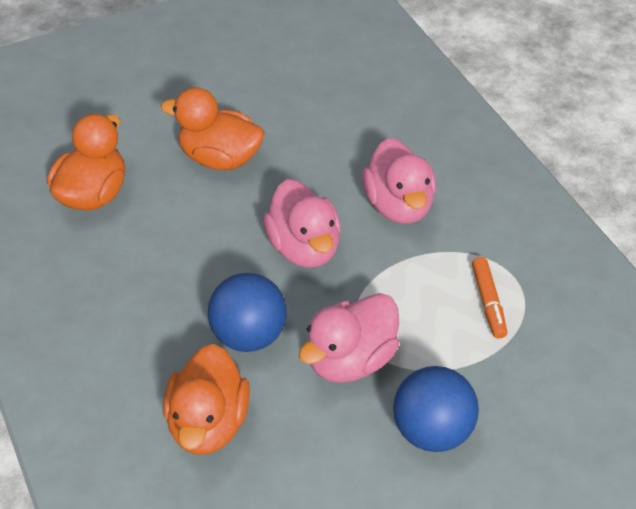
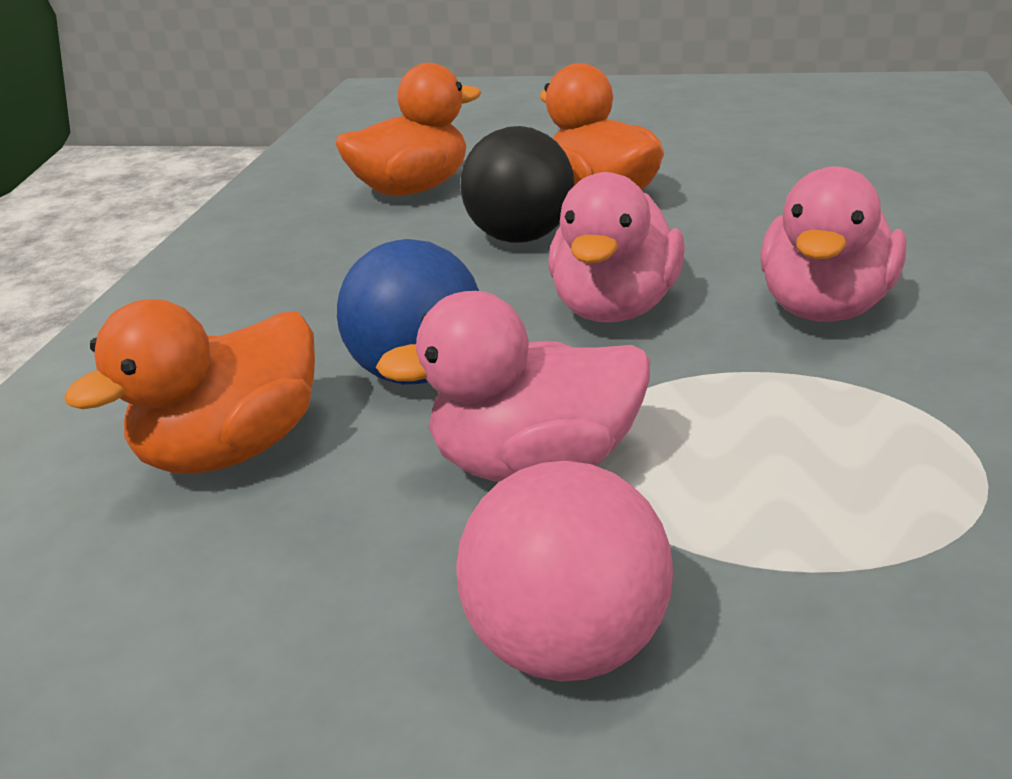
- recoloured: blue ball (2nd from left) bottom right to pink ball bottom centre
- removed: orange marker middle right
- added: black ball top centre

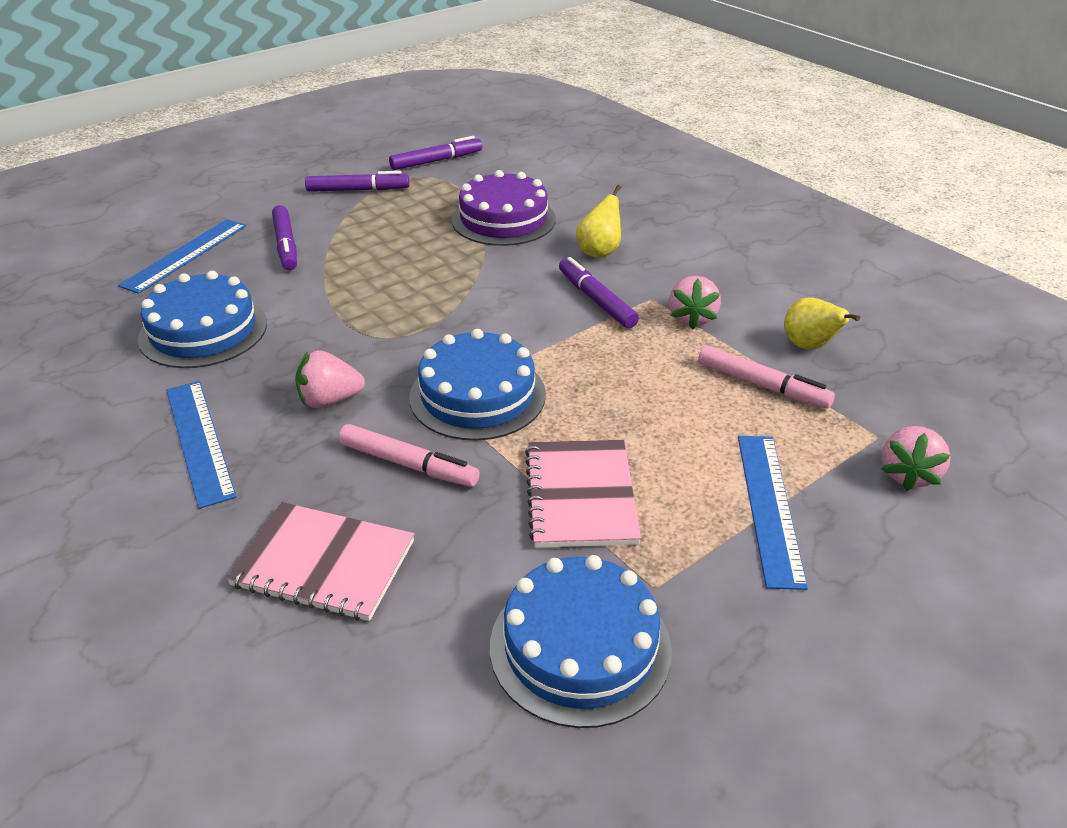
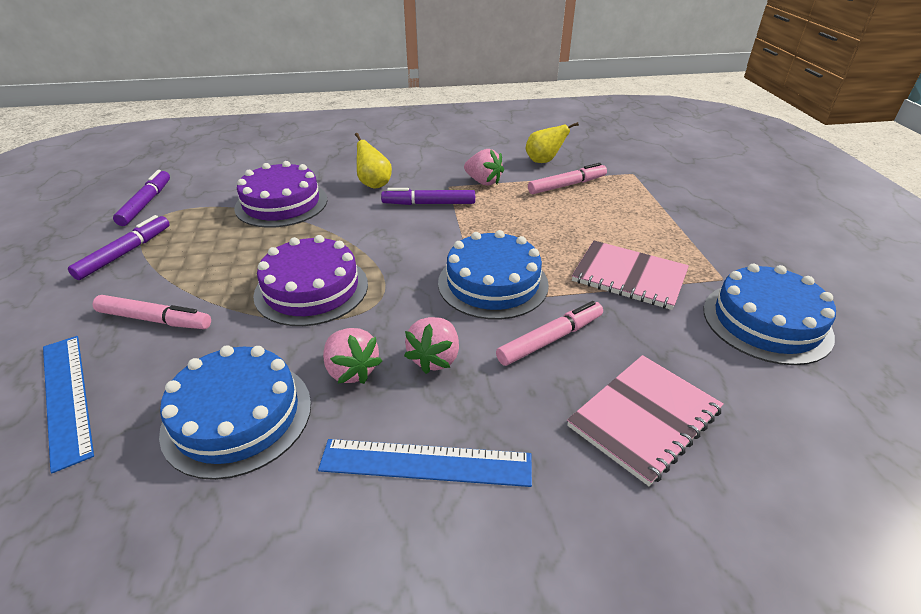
- recoloured: purple marker (1st from left) top left to pink marker (1st from left) middle left
- removed: blue ruler (3rd from left) middle right
- moved: pink strawberry (3rd from left in the first image) middle right to pink strawberry (1st from left) centre
- added: purple cake (2nd from left) centre

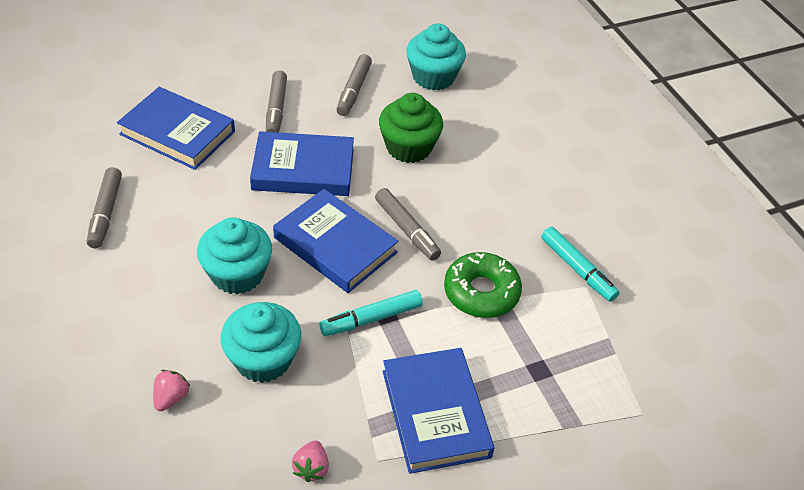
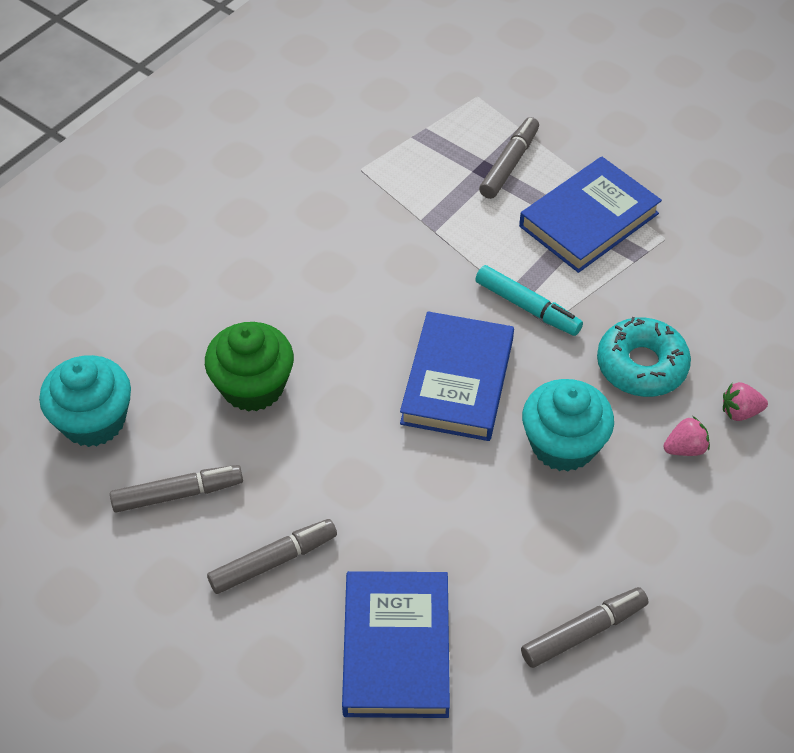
- replaced: turquoise cupcake (2nd from left) bottom left to turquoise donut middle right
- removed: blue book (2nd from left) top centre
- moved: pink strawberry (2nd from left in the first image) bottom centre to pink strawberry (1st from left) middle right
- moved: grey marker (4th from left in the first image) centre to grey marker (3rd from left) top centre
- removed: green donut centre
- removed: turquoise marker (2nd from left) middle right

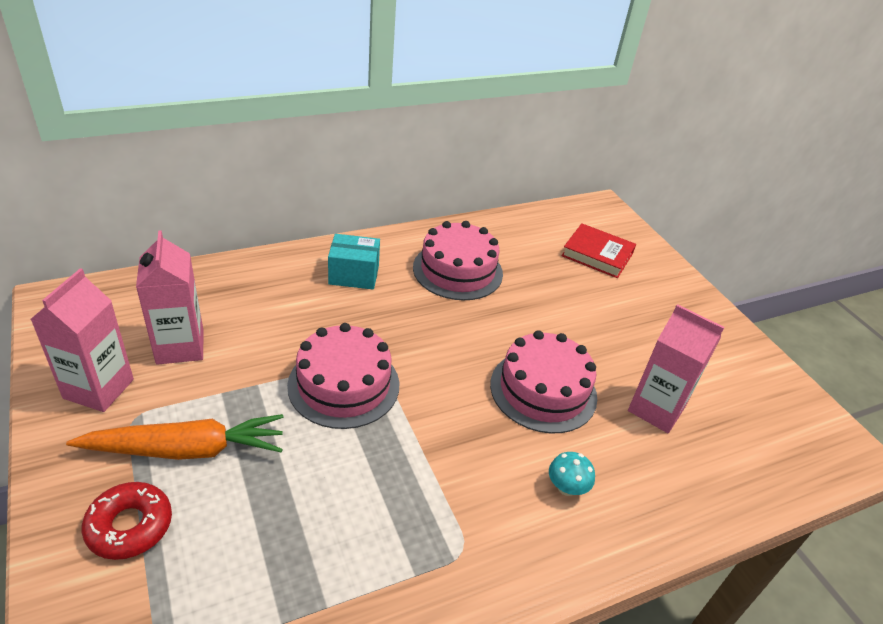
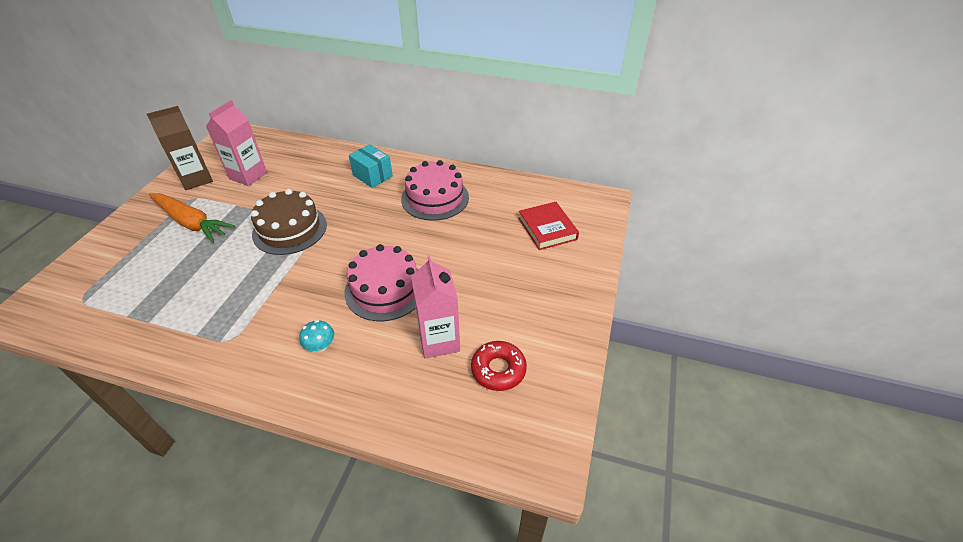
- recoloured: pink carton (1st from left) middle left to brown carton top left
- moved: red donut bottom left to bottom centre
- recoloured: pink cake (1st from left) centre to brown cake middle left

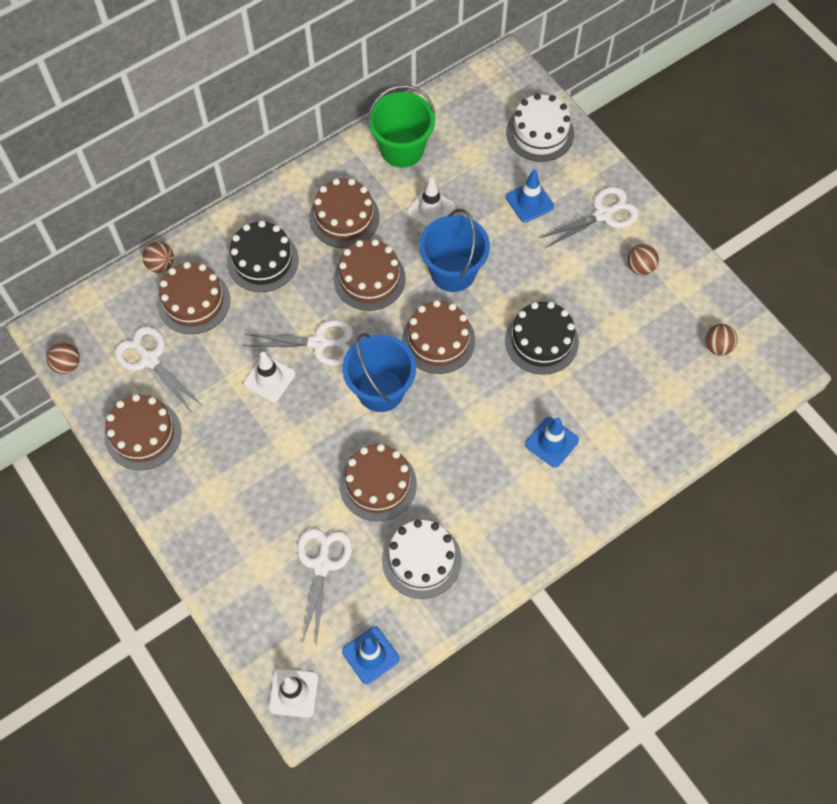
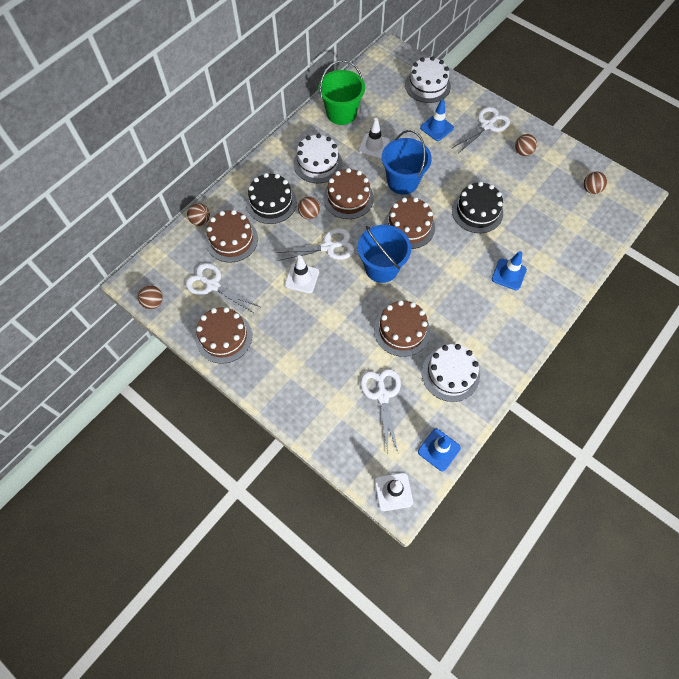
- recoloured: brown cake (3rd from left) top centre to white cake (1st from left) top centre
- added: brown ball (3rd from left) top centre

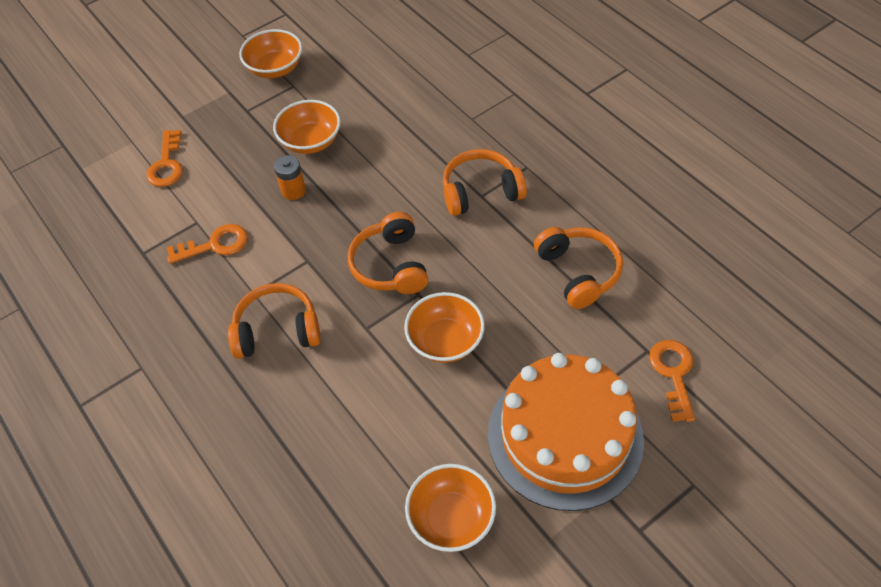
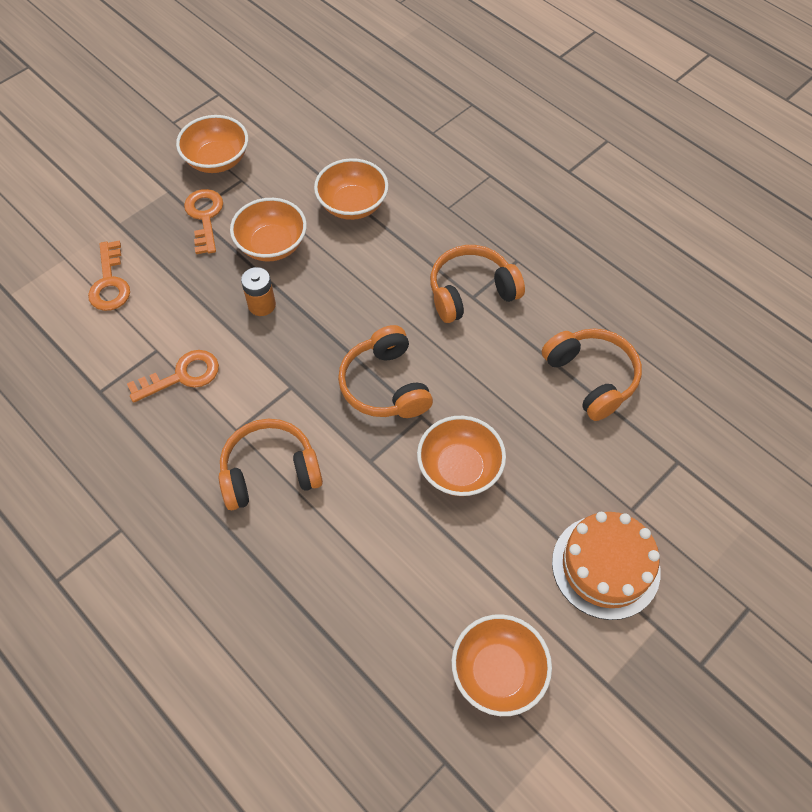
- resized: orange cake bottom centre = bottom right x0.64
- moved: orange key (3rd from left) middle right to top left
- added: orange bowl (3rd from left) top centre

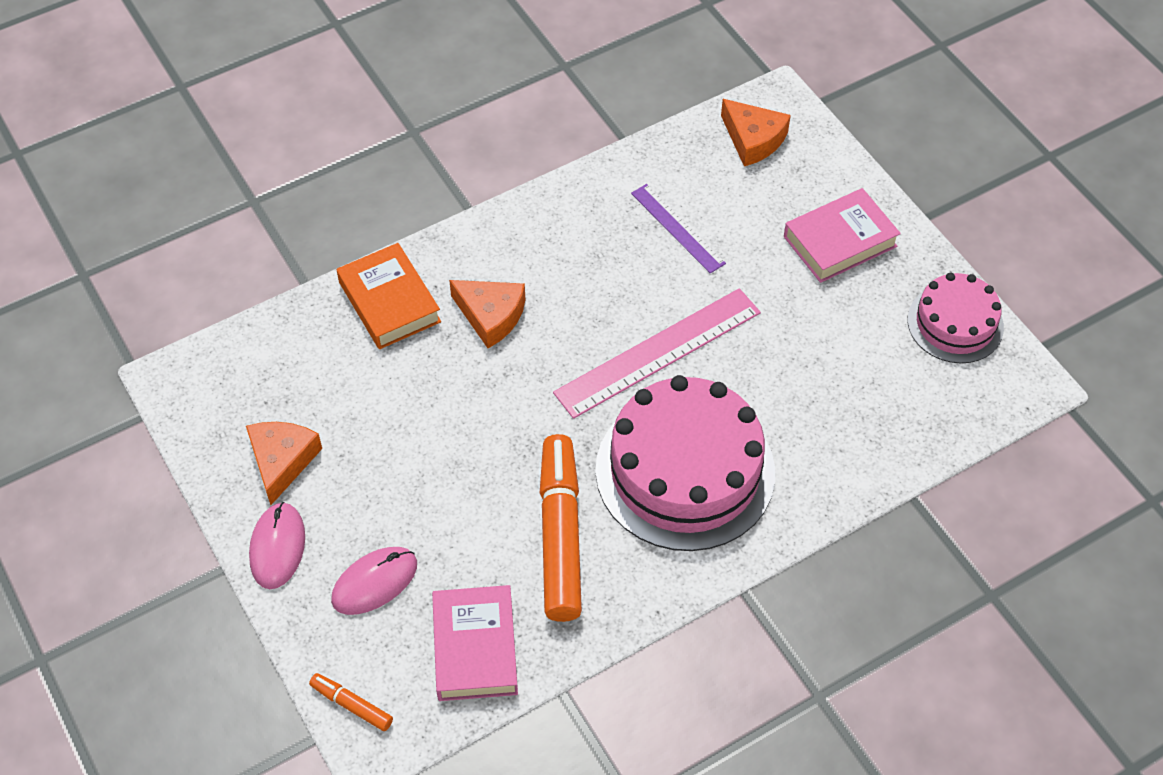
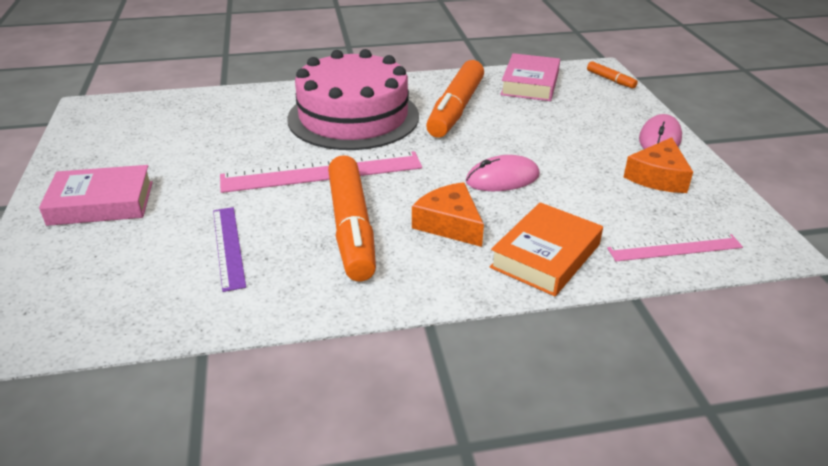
- moved: pink mouse (2nd from left in the first image) bottom left to pink mouse (1st from left) centre
- turned: orange book centre = centre 45 degrees clockwise
- removed: orange cheese (3rd from left) top centre
- removed: pink cake (2nd from left) middle right
- added: orange marker (1st from left) centre
- added: pink ruler (2nd from left) middle right

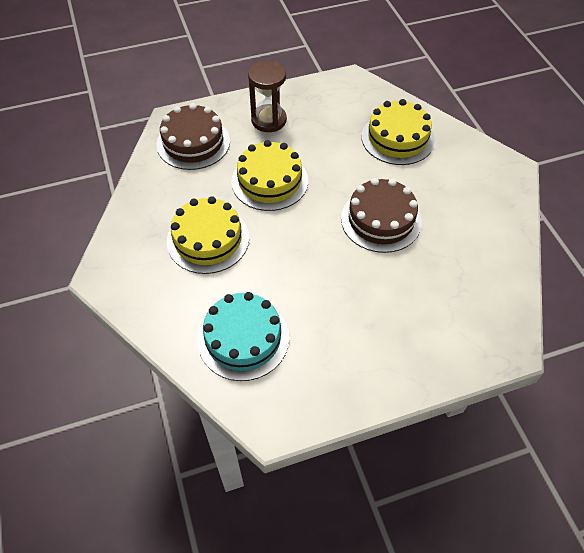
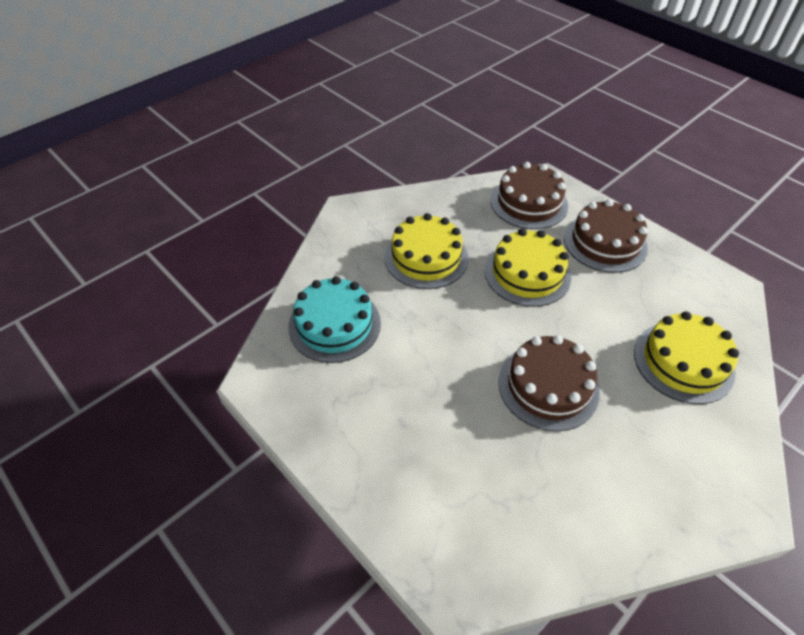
- replaced: brown hourglass top centre to brown cake (3rd from left) middle right

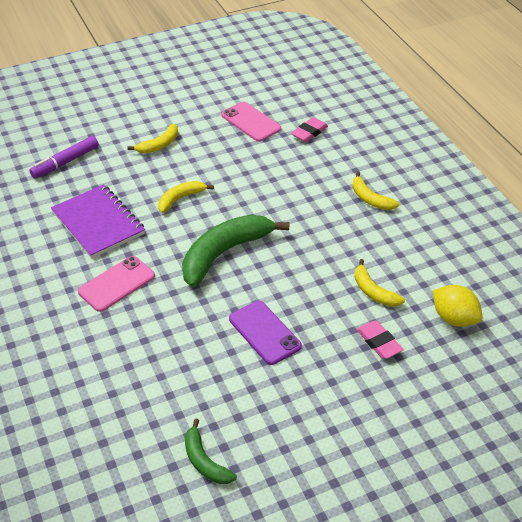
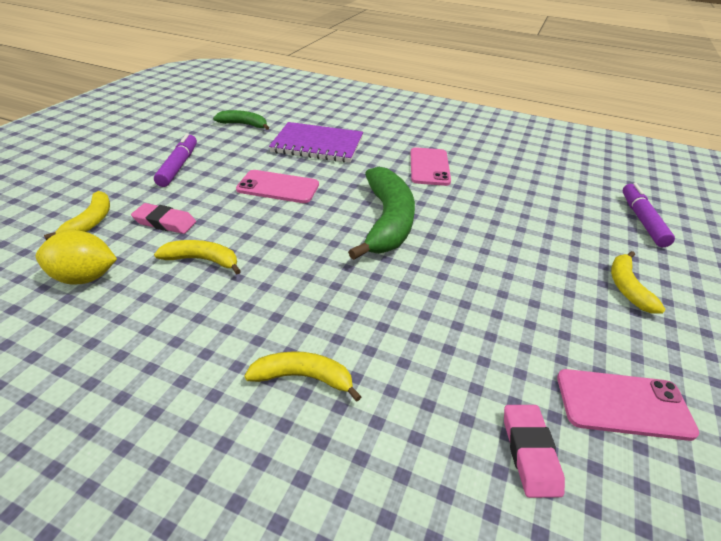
- moved: purple notebook middle left to top centre
- moved: yellow banana (2nd from left in the first image) centre to yellow banana (1st from left) middle left
- recoloured: purple phone centre to pink phone (1st from left) centre
- added: purple marker (1st from left) top left

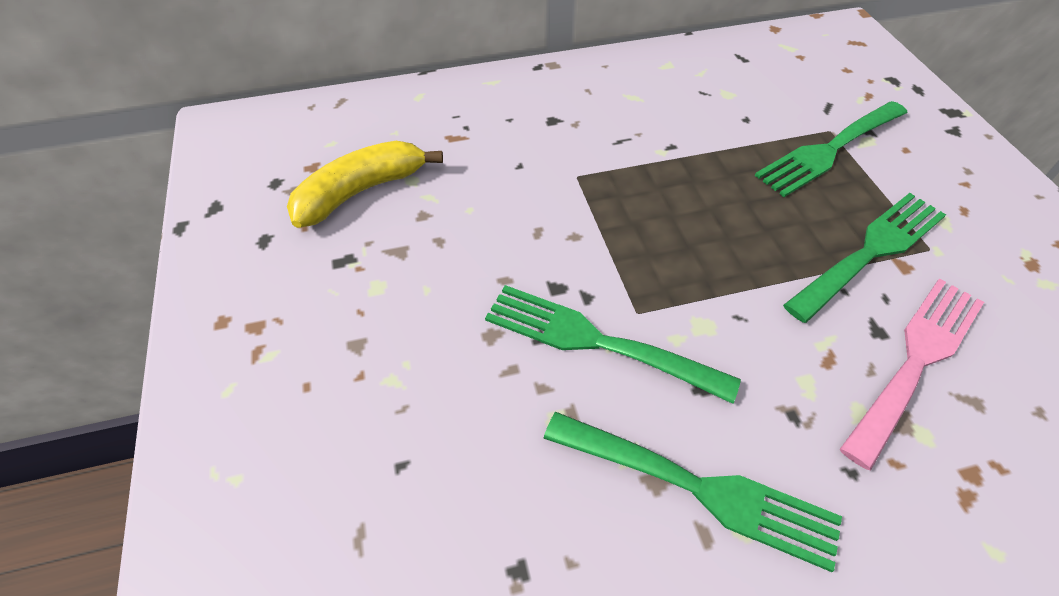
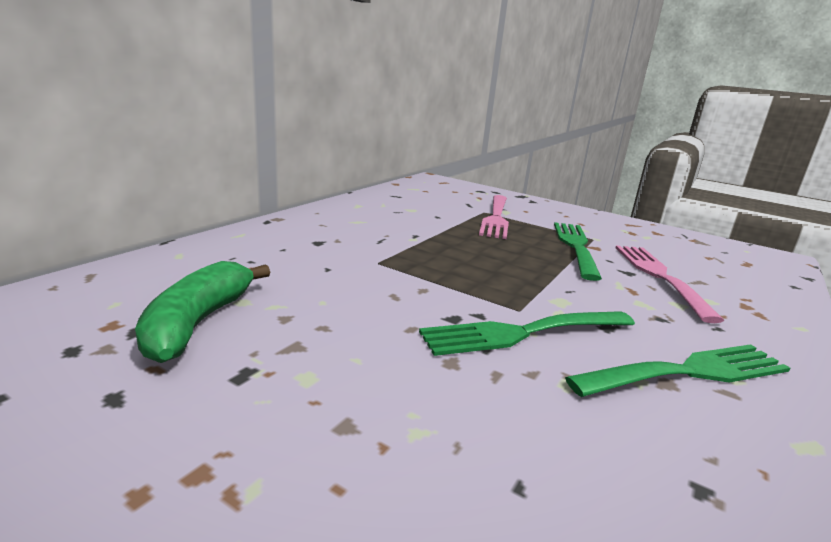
- recoloured: yellow banana top centre to green banana middle left
- recoloured: green fork (3rd from left) top right to pink fork (1st from left) centre

